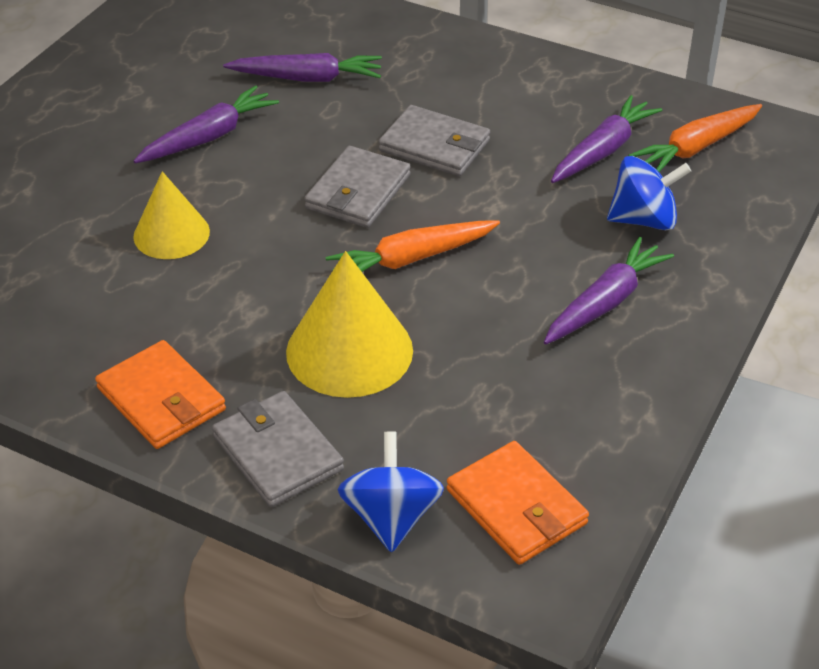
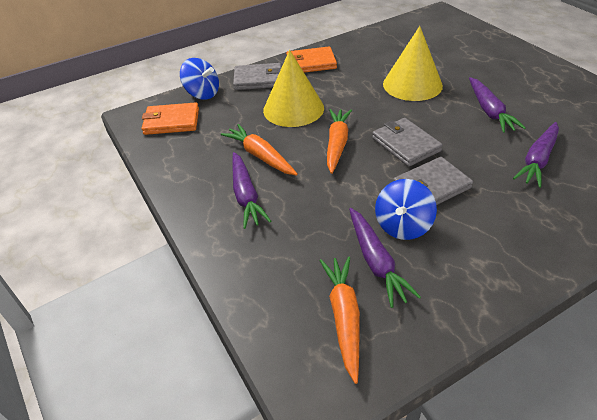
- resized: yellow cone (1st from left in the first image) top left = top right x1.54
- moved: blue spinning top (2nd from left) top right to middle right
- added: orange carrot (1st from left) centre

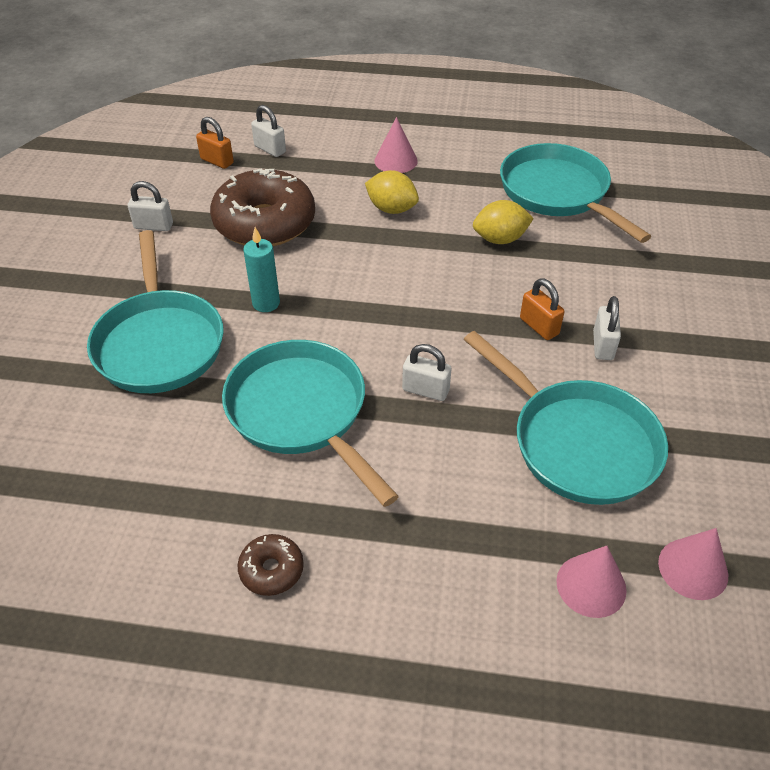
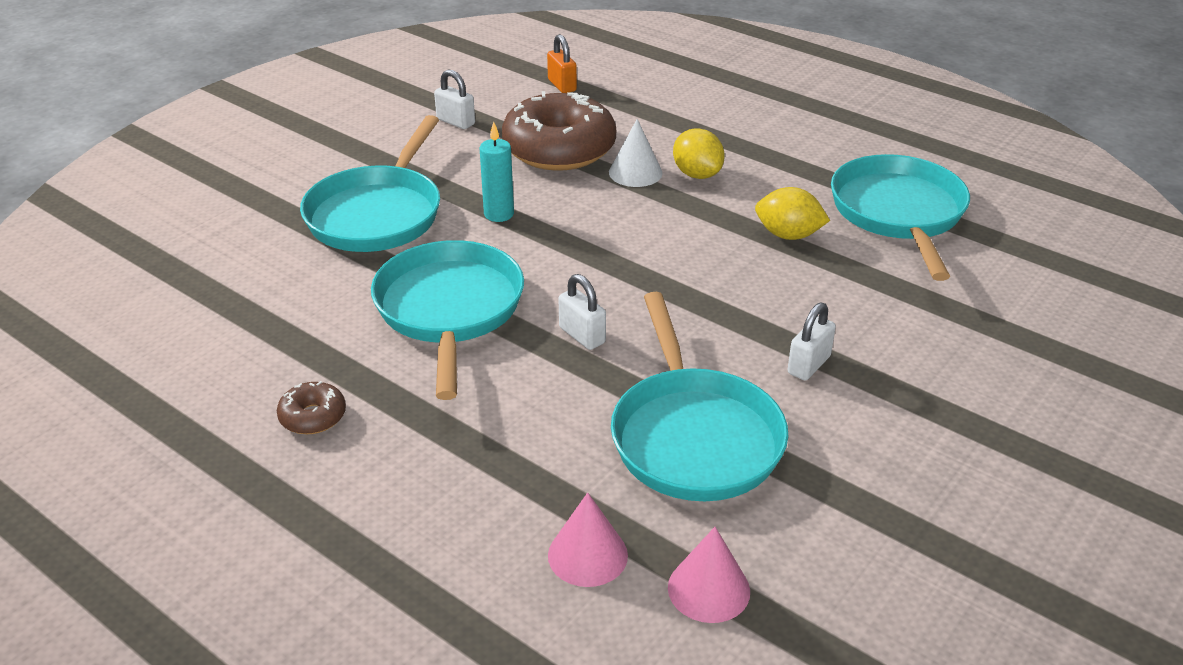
- removed: white padlock (2nd from left) top centre
- removed: pink cone (1st from left) top centre
- removed: orange padlock (2nd from left) middle right
- added: white cone top centre

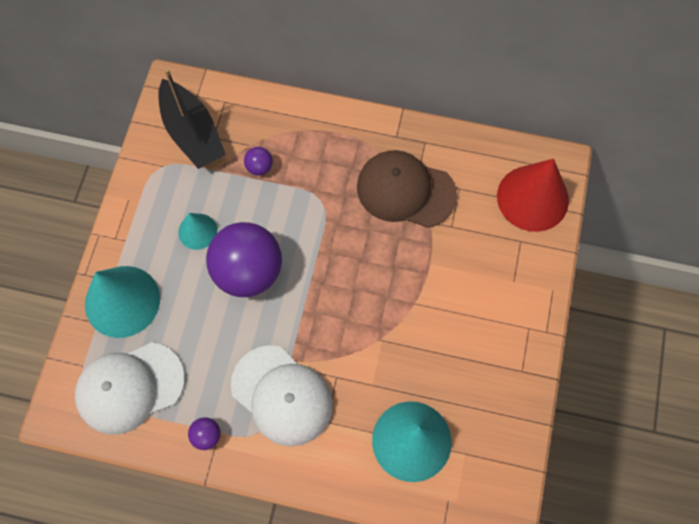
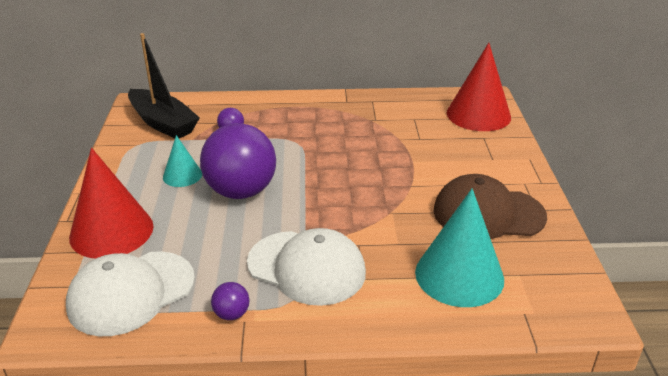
- recoloured: turquoise cone (1st from left) middle left to red cone (1st from left) middle left
- moved: brown cap centre to middle right

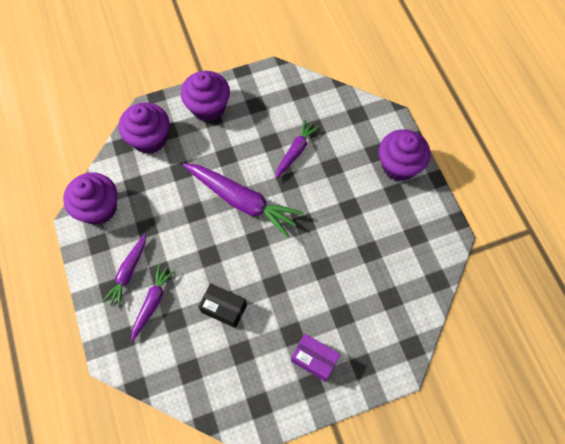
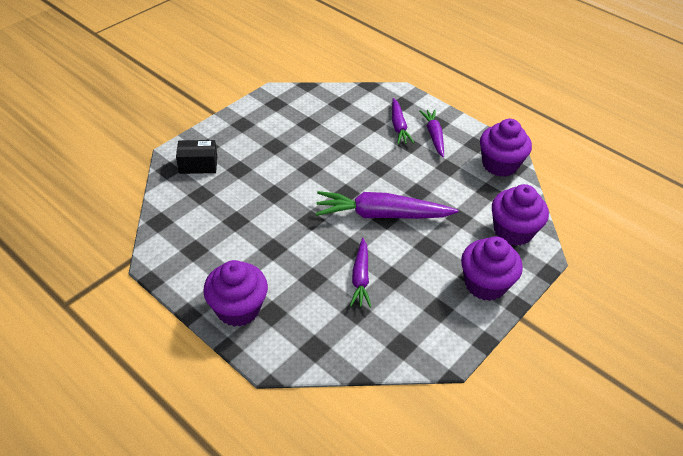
- moved: black box bottom centre to middle left
- removed: purple box bottom centre

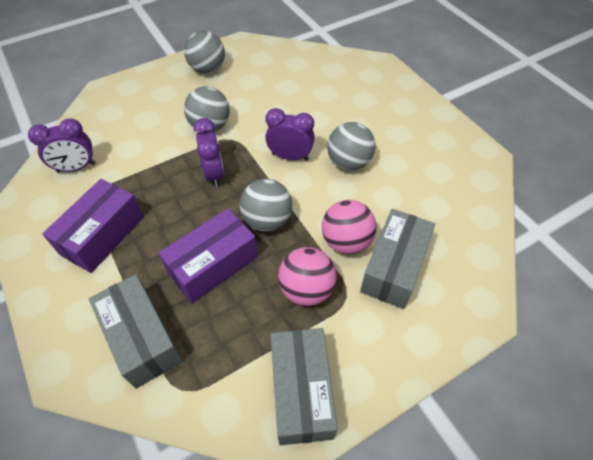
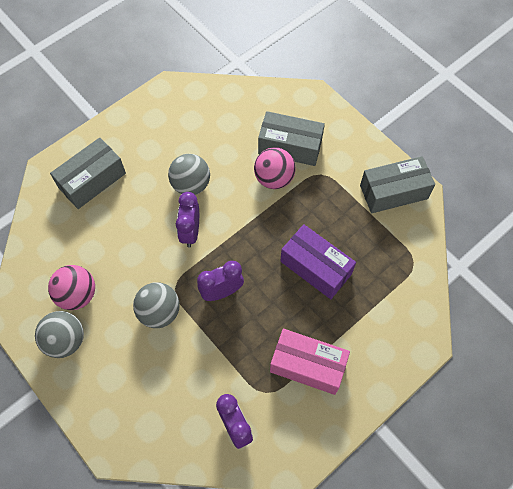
- recoloured: purple box (1st from left) middle left to pink box bottom centre
- moved: grey box (1st from left) bottom left to middle left
- removed: grey ball (3rd from left) centre
- moved: pink ball (1st from left) centre to middle left

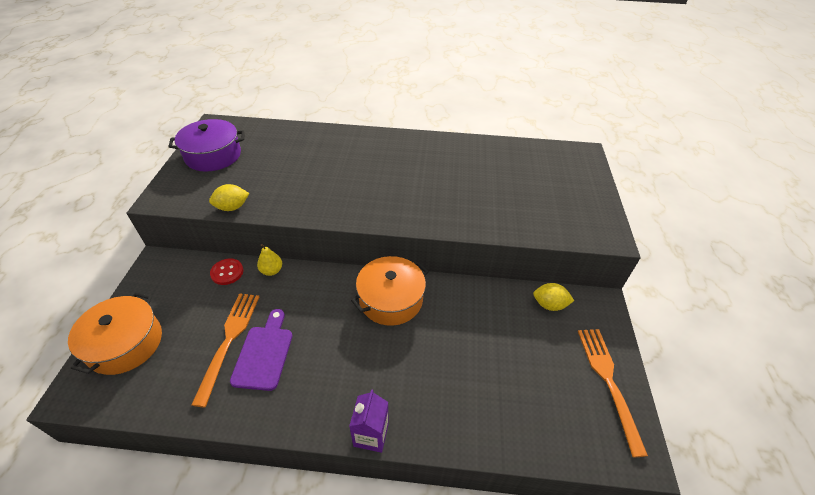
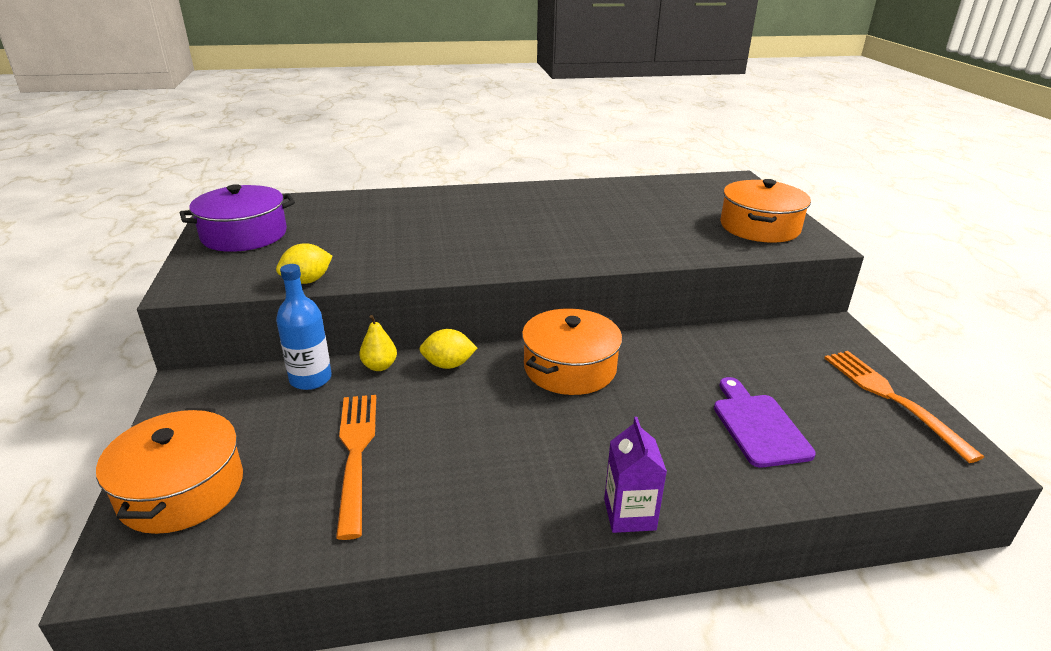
- replaced: red button middle left to blue bottle middle left
- moved: purple cutting board bottom left to middle right
- moved: yellow lemon (2nd from left) middle right to centre
- added: orange pot (3rd from left) top right

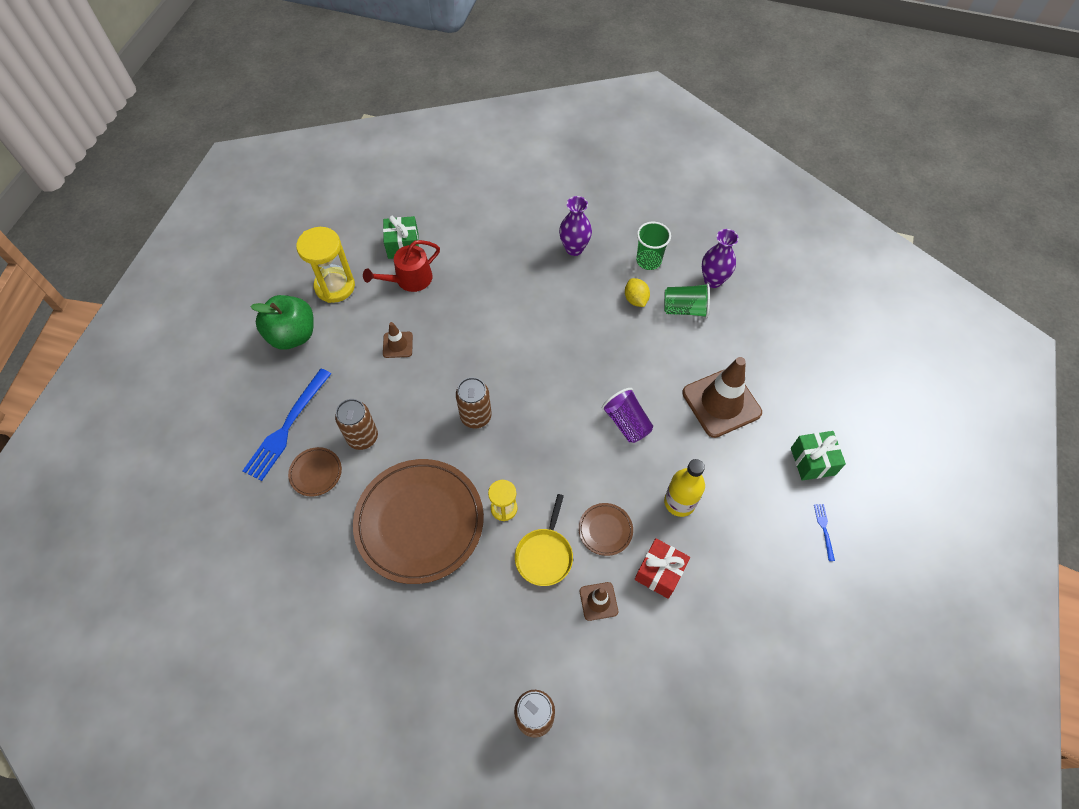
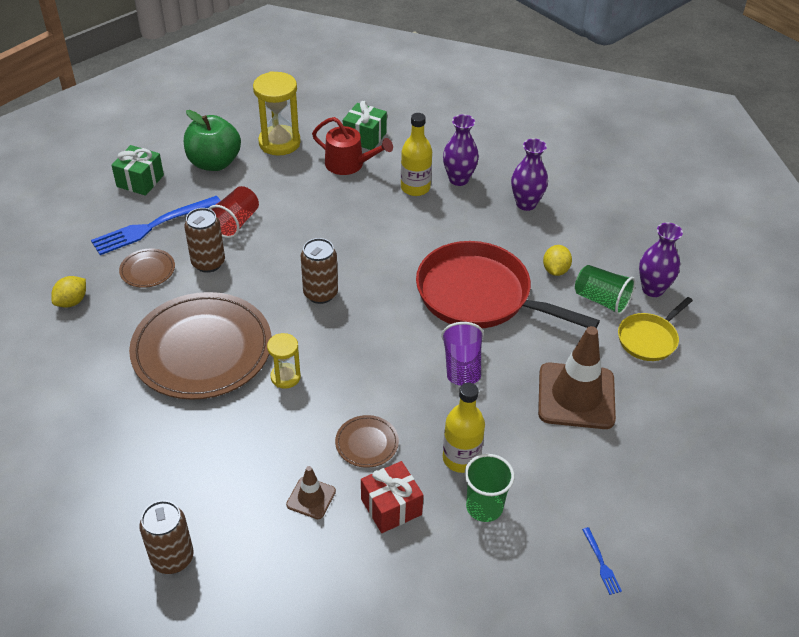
- turned: red watering can top centre = top centre 150 degrees counterclockwise
- removed: brown traffic cone (1st from left) centre
- moved: yellow pan bottom centre to middle right
- moved: green cup (1st from left) top centre to bottom centre
- moved: green gift (2nd from left in the first image) middle right to green gift (1st from left) top left
- turned: blue fork (2nd from left) middle right = bottom right 135 degrees clockwise
- added: yellow lemon (1st from left) middle left
- added: red cup top left
- added: yellow bottle (1st from left) top centre
- added: red pan centre
- added: purple vase (1st from left) top centre

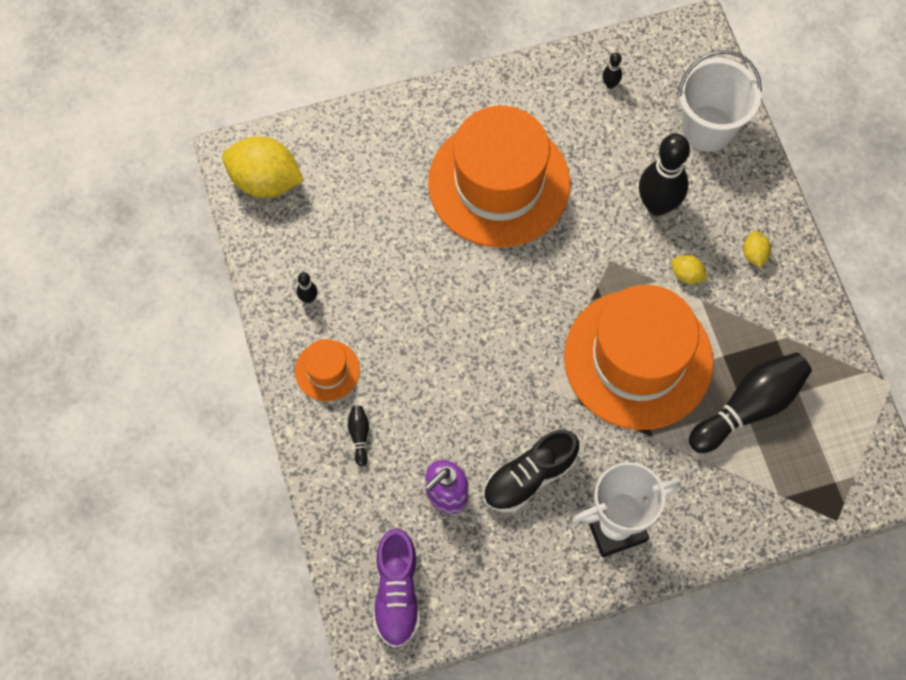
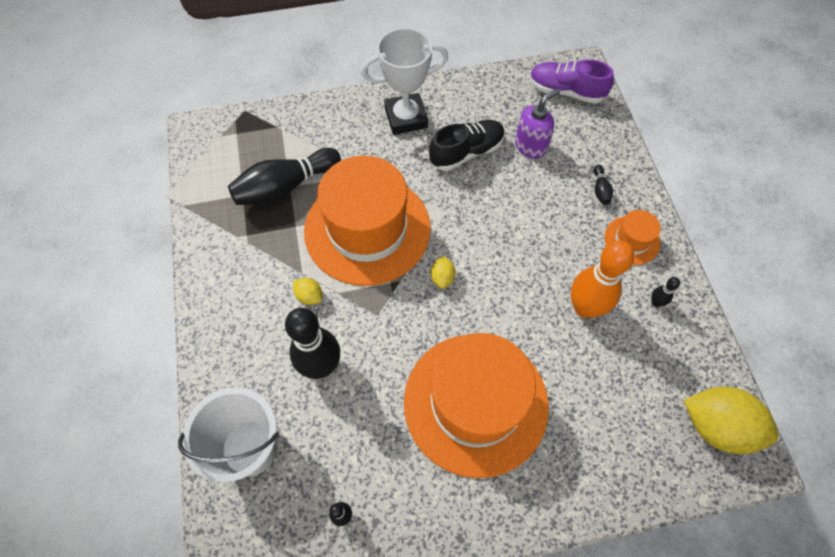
- turned: purple shoe bottom centre = top right 75 degrees counterclockwise
- moved: yellow lemon (3rd from left in the first image) middle right to yellow lemon (2nd from left) centre
- added: orange bowling pin middle right

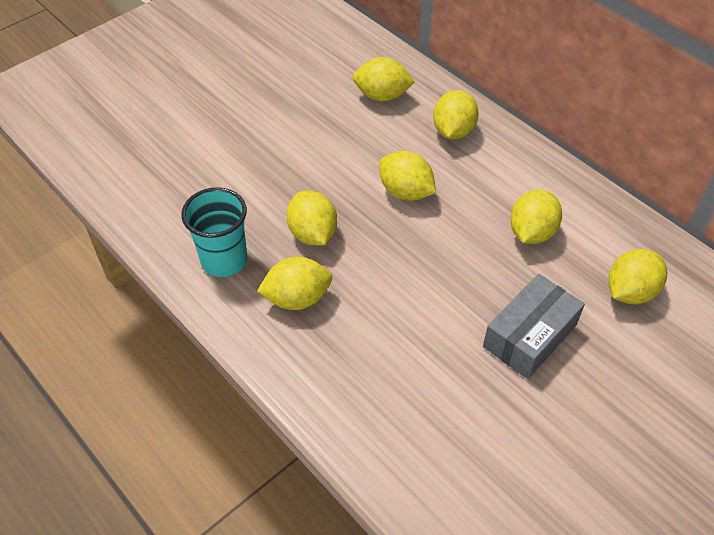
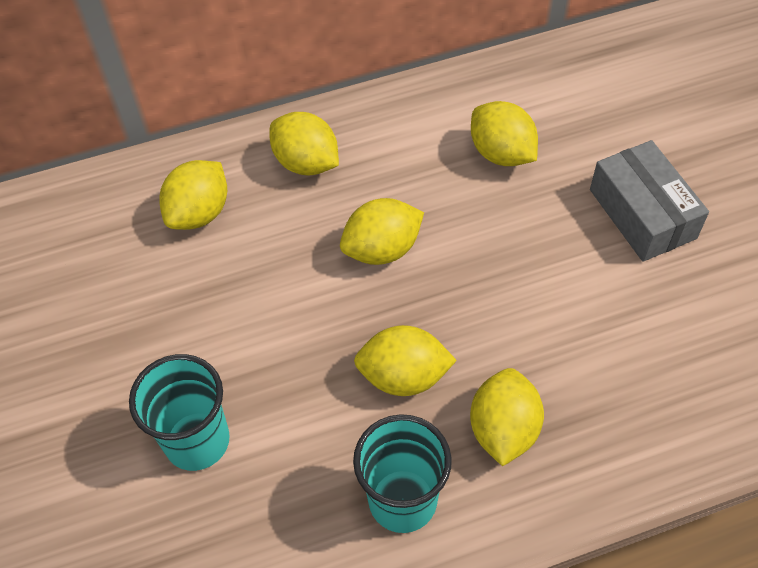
- removed: yellow lemon (7th from left) middle right
- added: turquoise cup (1st from left) bottom left

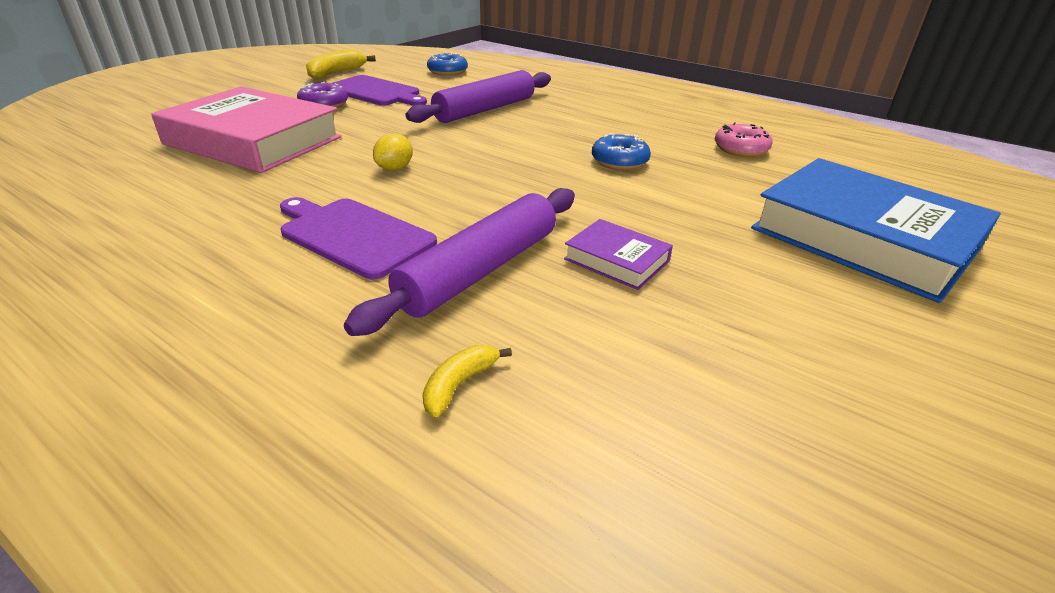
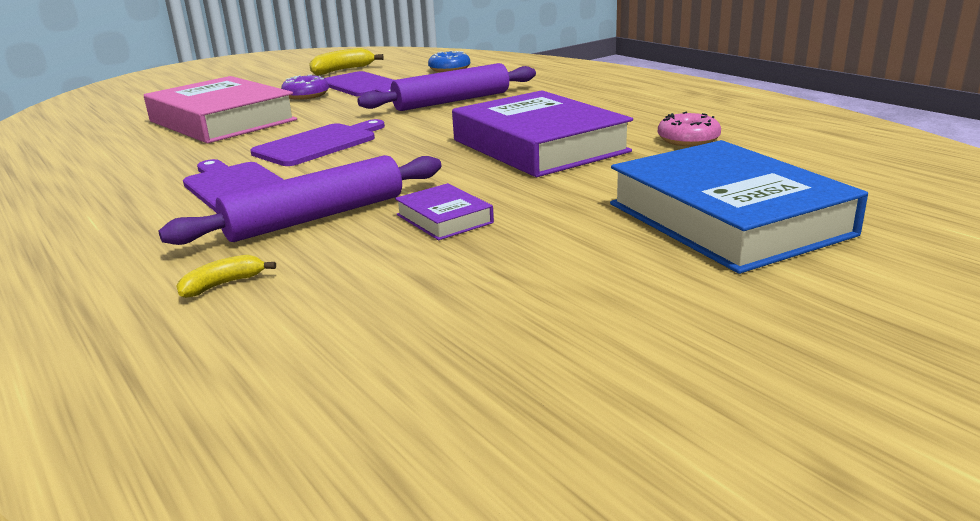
- replaced: yellow lemon top centre to purple cutting board (2nd from left) top left
- replaced: blue donut (2nd from left) top centre to purple book (2nd from left) top centre

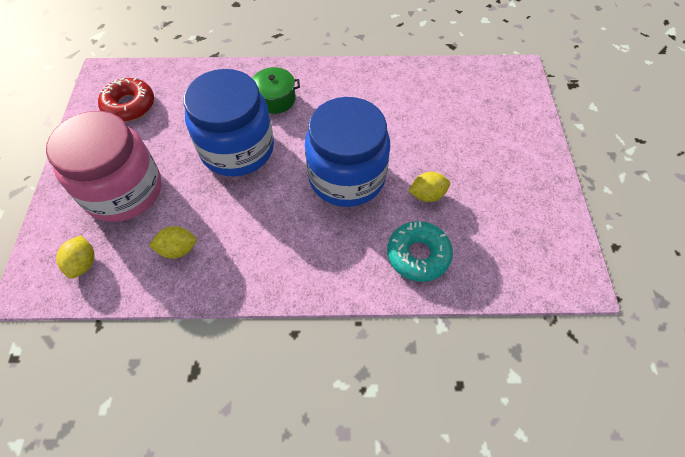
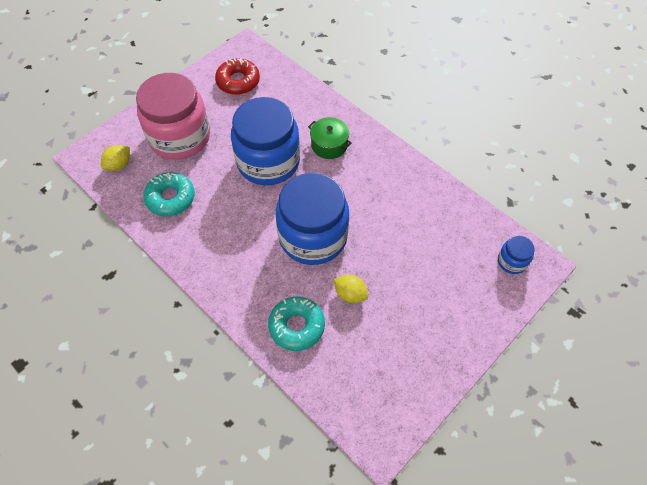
- replaced: yellow lemon (2nd from left) middle left to turquoise donut (1st from left) middle left
- added: blue jar (3rd from left) middle right

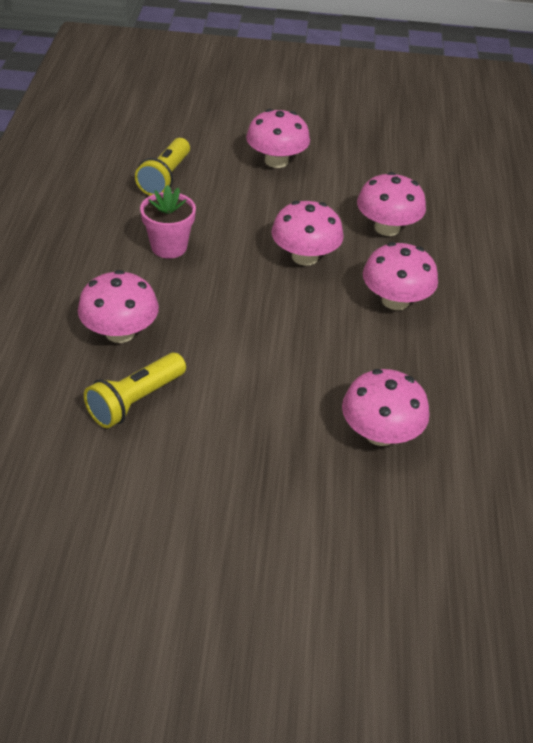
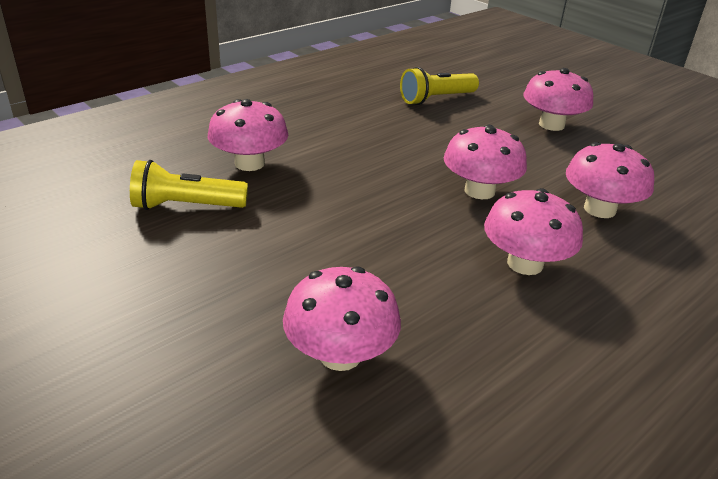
- removed: pink flower pot top left

